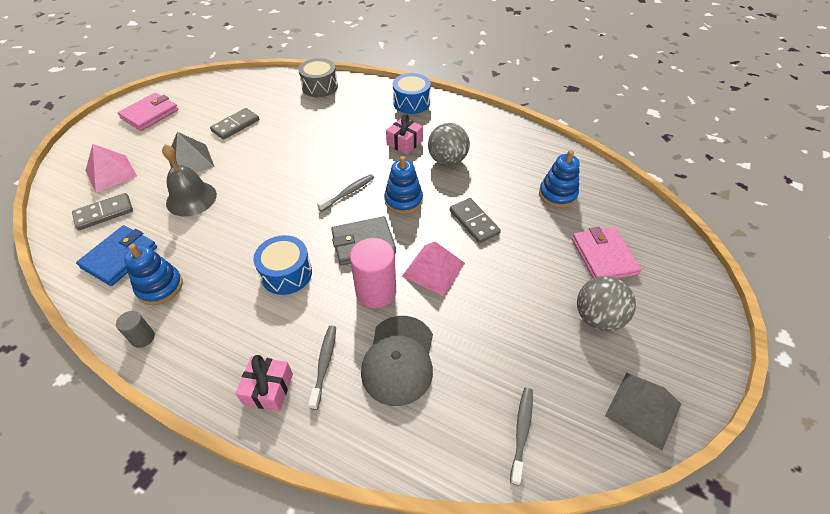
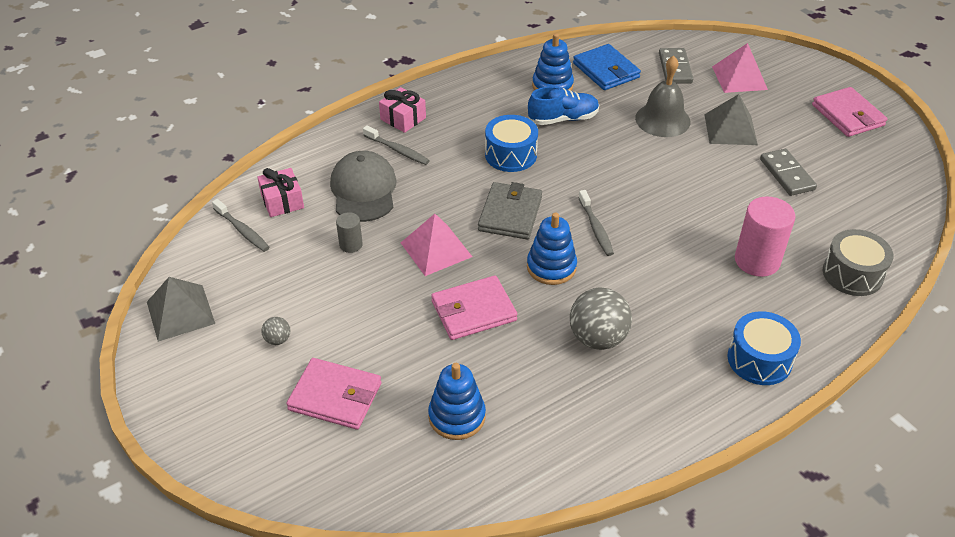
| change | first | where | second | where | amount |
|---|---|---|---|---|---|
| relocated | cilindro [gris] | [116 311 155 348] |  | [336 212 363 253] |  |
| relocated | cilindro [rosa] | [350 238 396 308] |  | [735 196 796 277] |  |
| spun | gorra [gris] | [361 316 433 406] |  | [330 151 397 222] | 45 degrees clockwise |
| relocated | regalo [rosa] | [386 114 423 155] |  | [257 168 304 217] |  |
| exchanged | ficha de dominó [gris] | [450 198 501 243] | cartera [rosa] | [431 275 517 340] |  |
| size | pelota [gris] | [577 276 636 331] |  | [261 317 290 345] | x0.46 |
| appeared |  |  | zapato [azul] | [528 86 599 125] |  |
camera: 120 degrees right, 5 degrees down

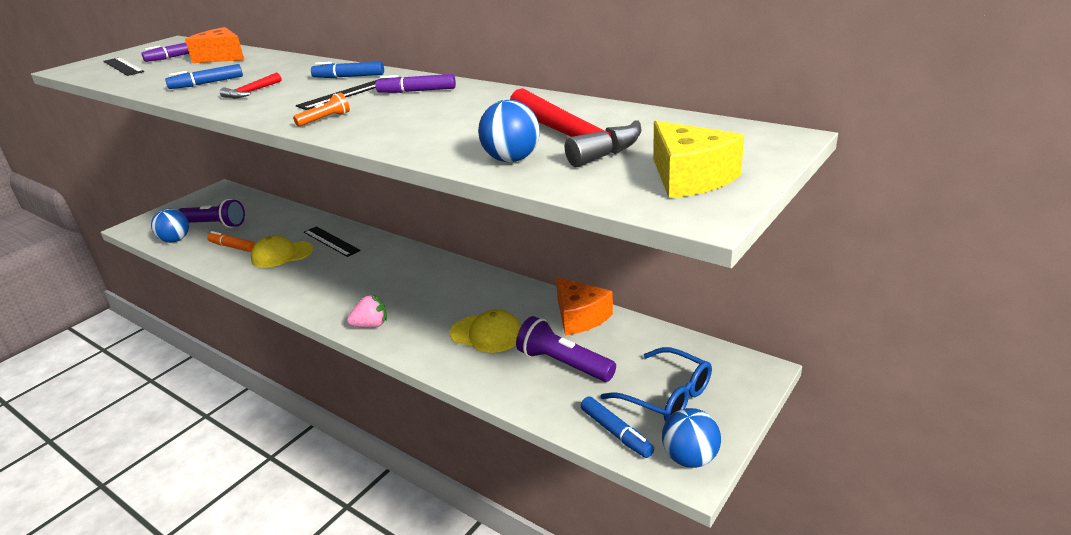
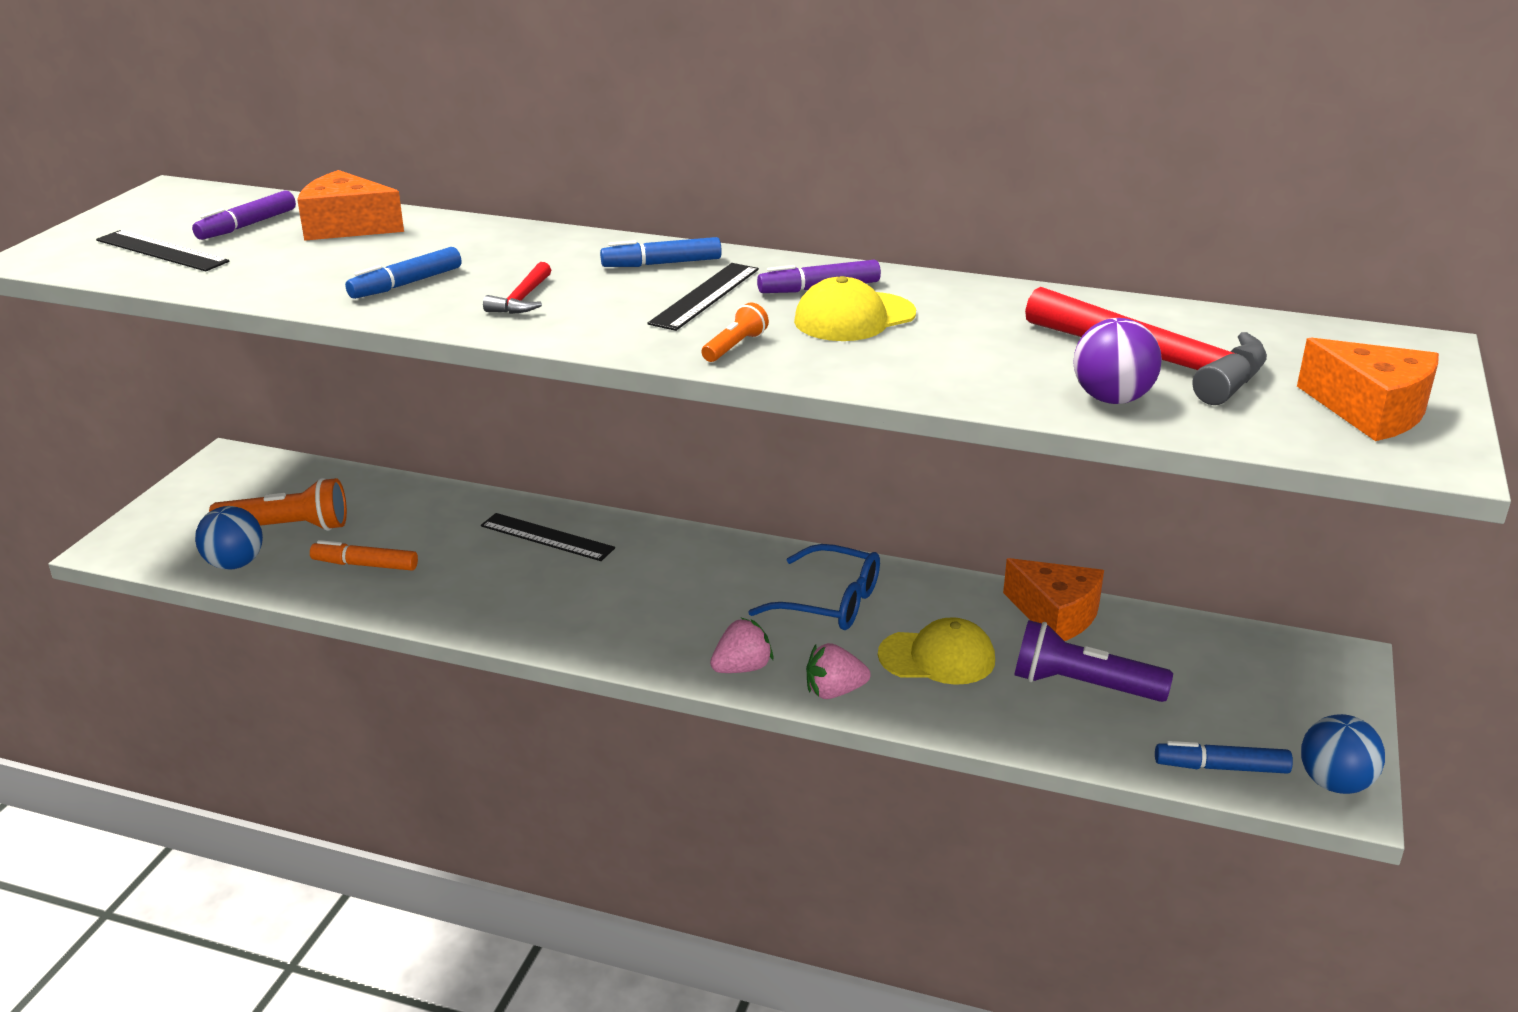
| change | first | where | second | where | amount |
|---|---|---|---|---|---|
| colour | lámpara de mano [morado] | [178 199 245 228] | lámpara de mano [naranja] | [209 478 347 531] |  |
| relocated | gorra [amarillo] | [251 235 313 268] |  | [794 276 916 341] |  |
| colour | pelota [azul] | [478 100 540 162] | pelota [morado] | [1073 318 1162 404] |  |
| spun | rotulador [azul] | [581 396 654 458] |  | [1155 741 1293 774] | 150 degrees clockwise |
| relocated | gafas [azul] | [600 347 712 422] |  | [748 544 880 630] |  |
| colour | queso [amarillo] | [653 121 744 198] | queso [naranja] | [1297 338 1439 441] |  |
| appeared |  |  | fresa [rosa] | [806 643 871 699] |  |
camera: 20 degrees left, 0 degrees up

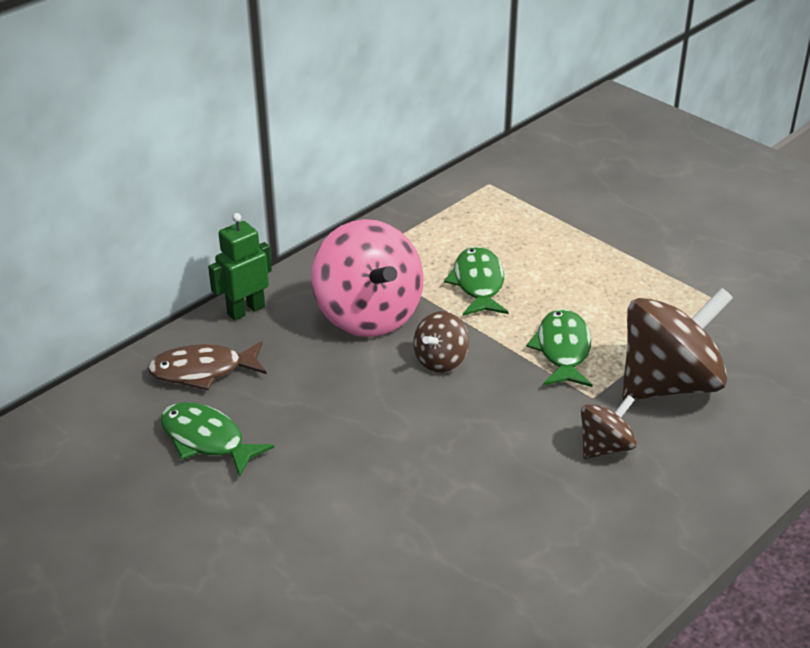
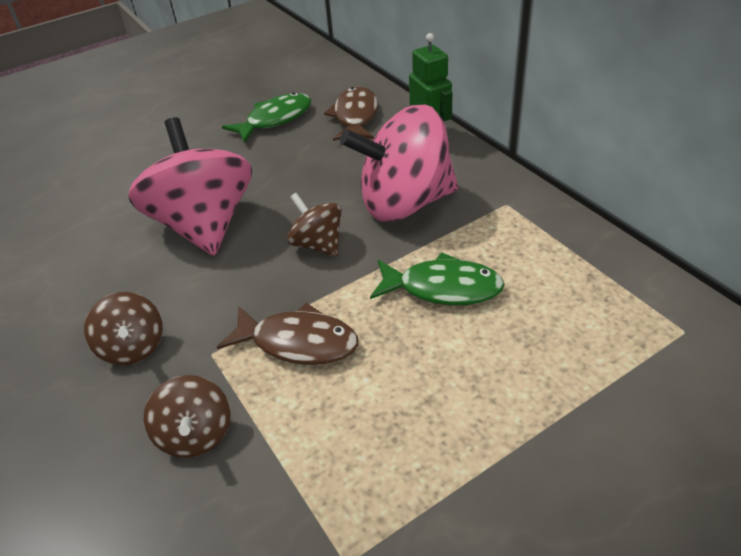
| change | first | where | second | where | amount |
|---|---|---|---|---|---|
| colour | pez [verde] | [526 309 592 387] | pez [marrón] | [217 303 358 365] |  |
| size | peonza [marrón] | [622 288 733 400] |  | [144 375 231 458] | x0.50 |
| appeared |  |  | peonza [rosa] | [128 117 252 255] |  |
camera: 105 degrees right, 5 degrees up

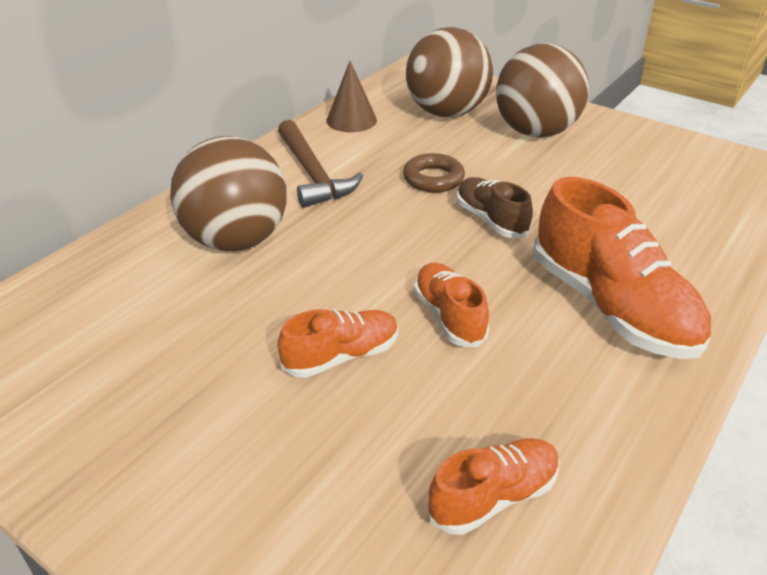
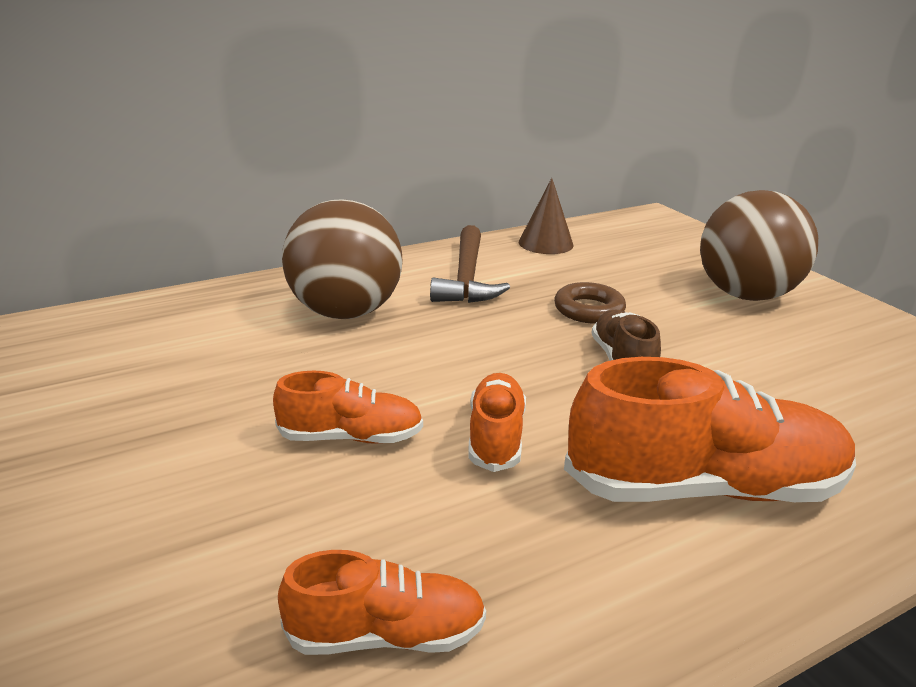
| change | first | where | second | where | amount |
|---|---|---|---|---|---|
| missing | pelota [marrón] | [406 27 493 118] |  |  |  |
| spun | zapato [naranja] | [533 177 711 359] |  | [564 357 856 502] | 90 degrees counterclockwise |
camera: 25 degrees right, 10 degrees down

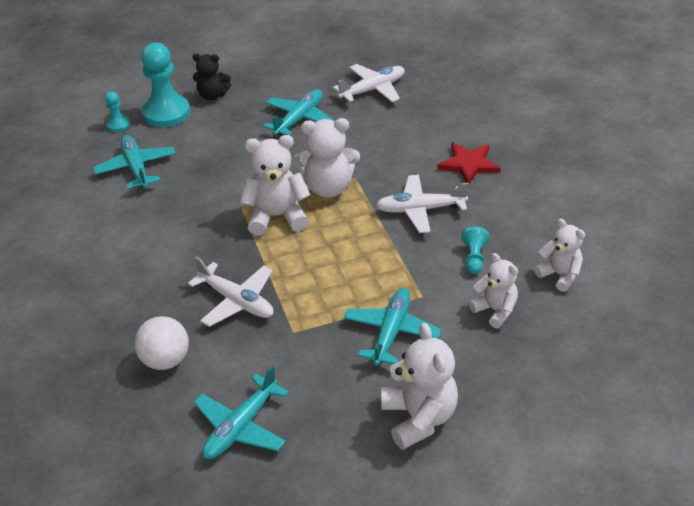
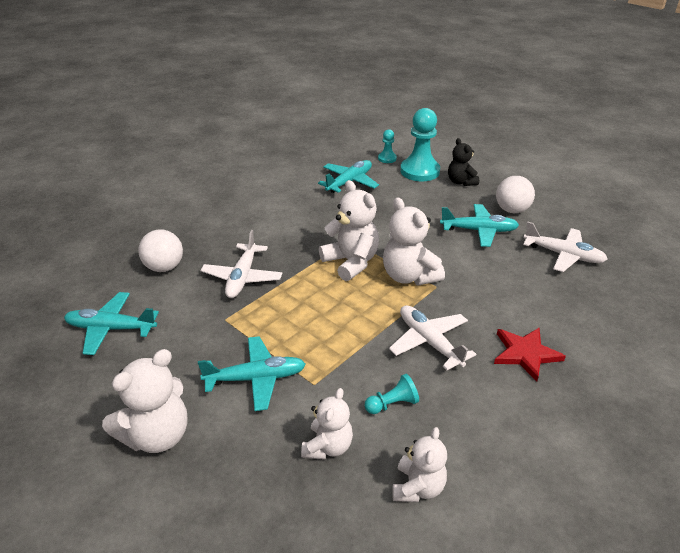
| change | first | where | second | where | amount |
|---|---|---|---|---|---|
| appeared |  |  | pelota [blanco] | [496 176 535 213] |  |
camera: 60 degrees right, 5 degrees down

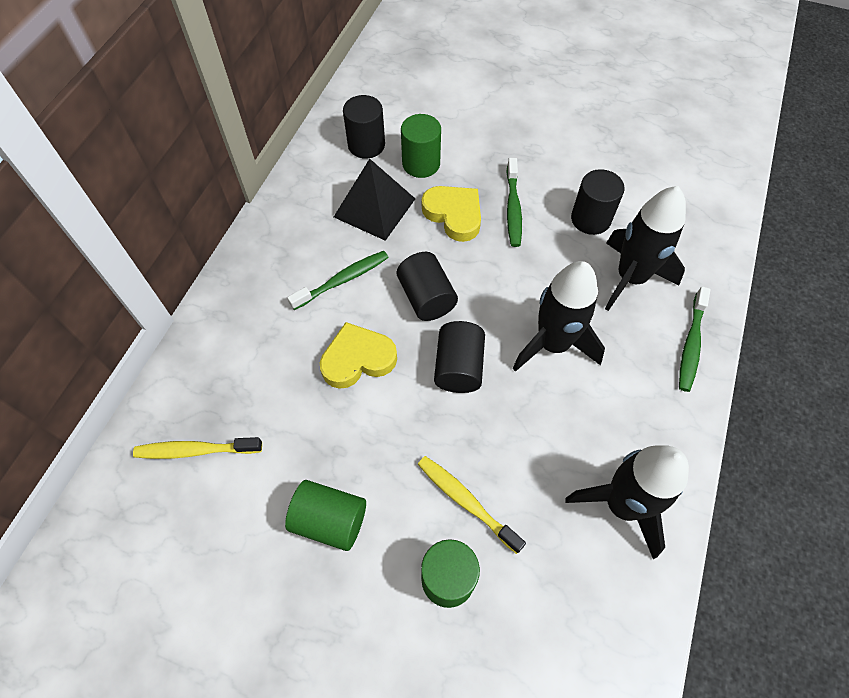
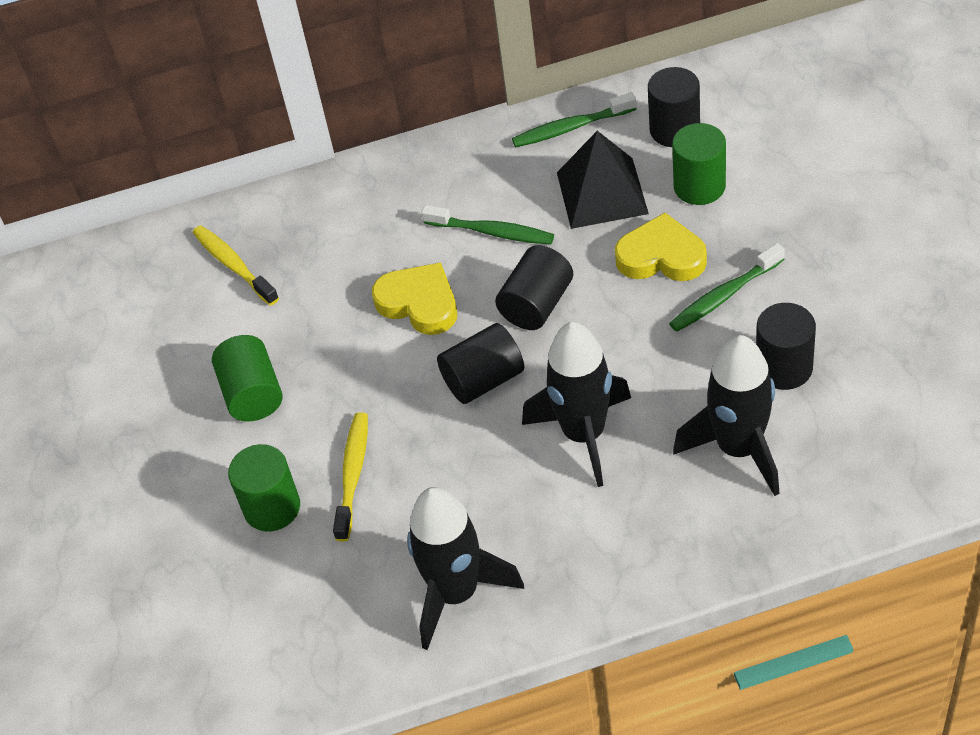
| change | first | where | second | where | amount |
|---|---|---|---|---|---|
| spun | corazón [amarillo] | [422 186 481 242] |  | [615 213 707 281] | 90 degrees counterclockwise |
| relocated | cepillo de dientes [verde] | [679 286 711 392] |  | [512 92 637 147] |  |
camera: 60 degrees right, 10 degrees down

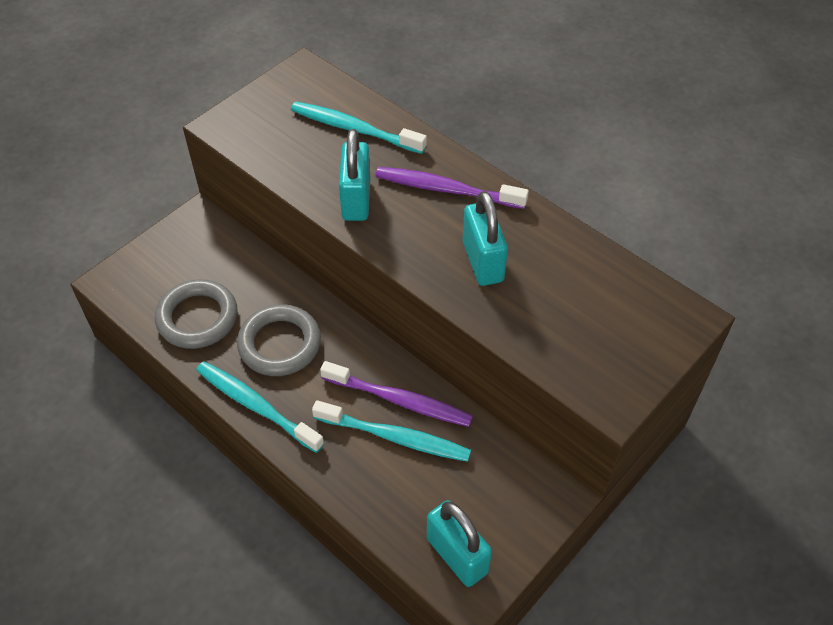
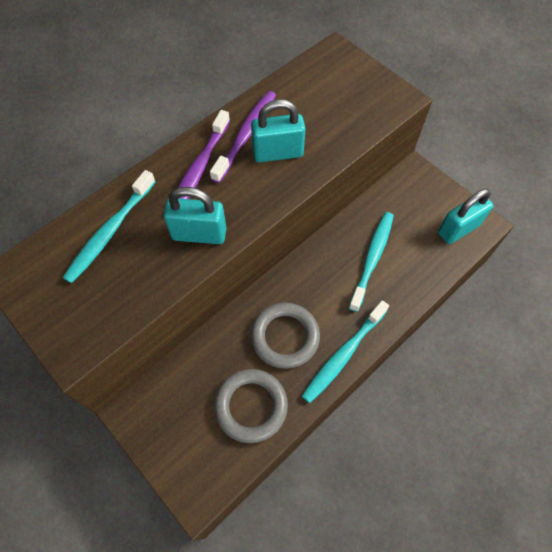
| change | first | where | second | where | amount |
|---|---|---|---|---|---|
| relocated | cepillo de dientes [morado] | [320 361 473 427] |  | [210 91 276 183] |  |
camera: 85 degrees left, 10 degrees up

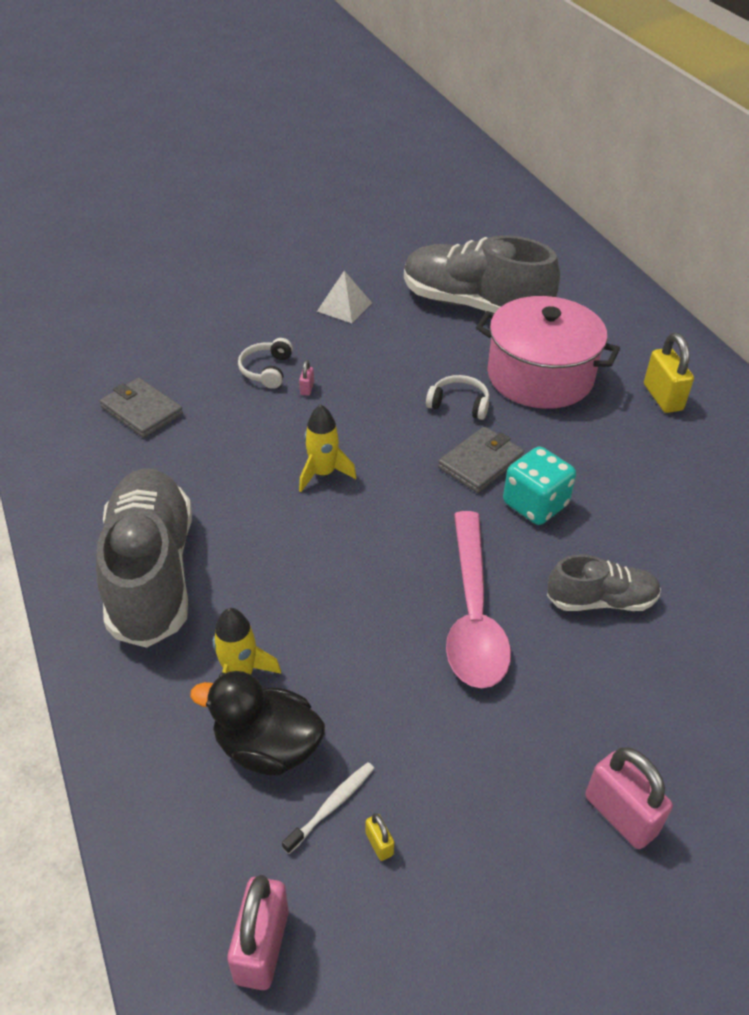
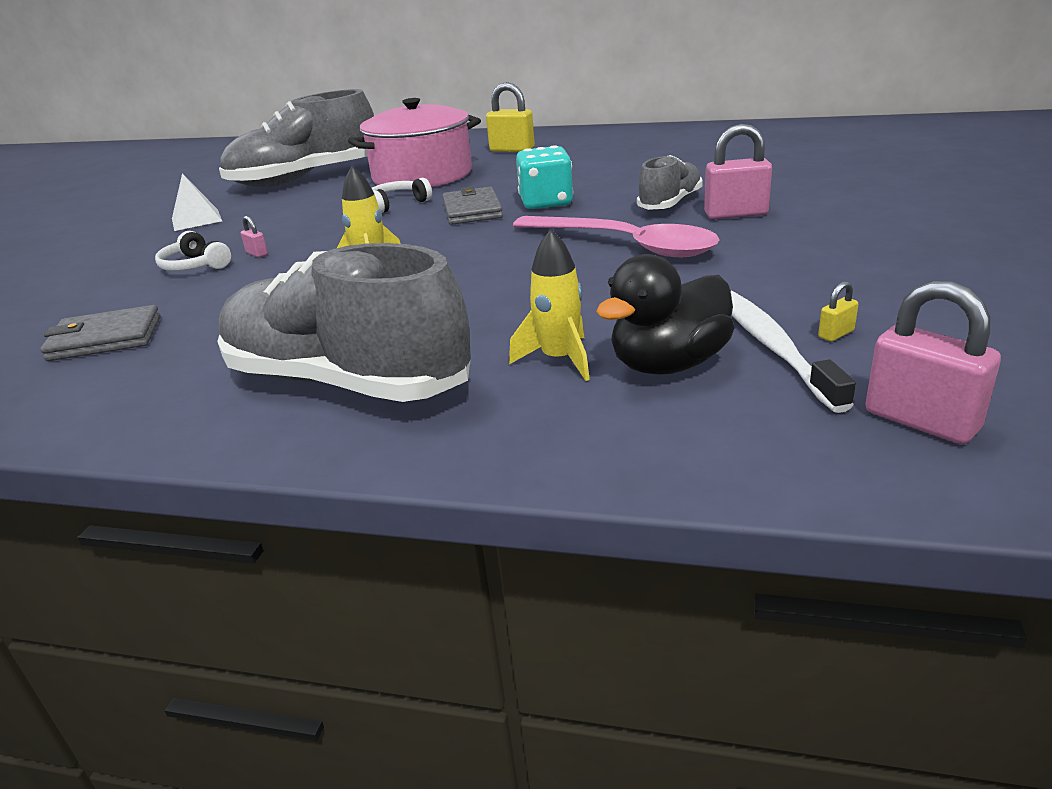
| change | first | where | second | where | amount |
|---|---|---|---|---|---|
| size | cepillo de dientes [blanco] | [282 762 375 854] |  | [731 291 856 413] | x1.75 |
| spun | candado [amarillo] | [365 813 394 861] |  | [818 281 858 342] | 45 degrees counterclockwise |
| relocated | candado [rosa] | [585 748 673 849] |  | [704 124 772 219] |  |
camera: 50 degrees left, 15 degrees down

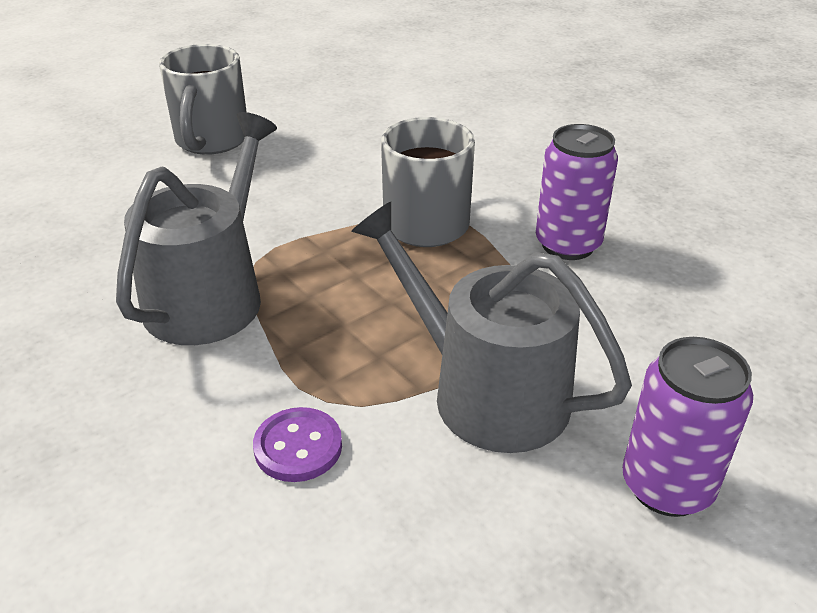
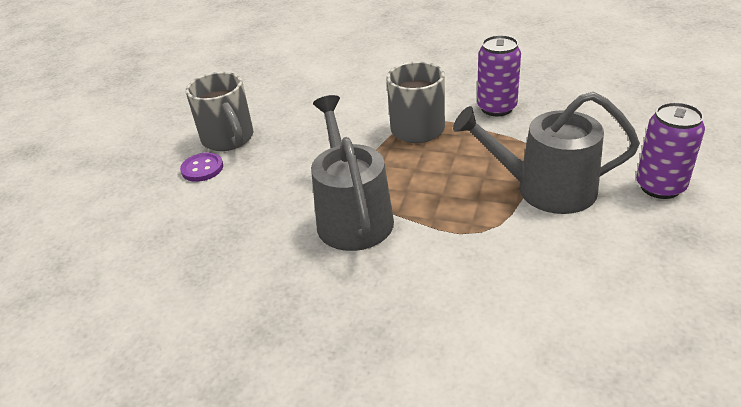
| change | first | where | second | where | amount |
|---|---|---|---|---|---|
| relocated | botón [morado] | [253 407 342 482] |  | [180 152 223 182] |  |
camera: 30 degrees left, 0 degrees up

